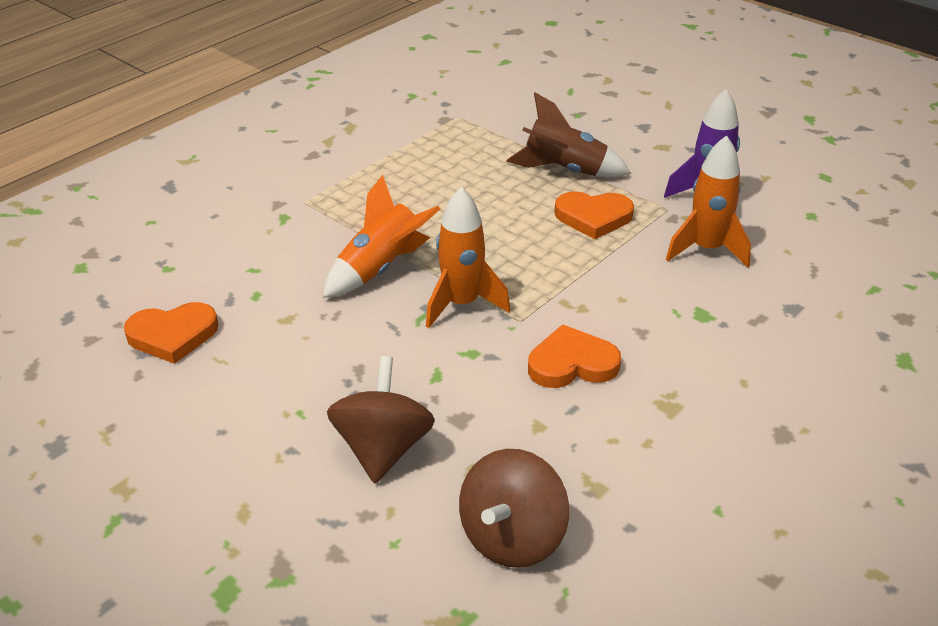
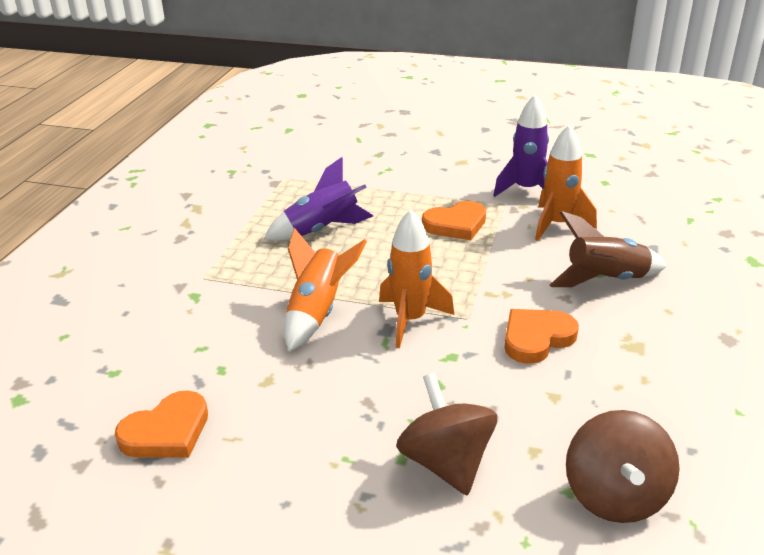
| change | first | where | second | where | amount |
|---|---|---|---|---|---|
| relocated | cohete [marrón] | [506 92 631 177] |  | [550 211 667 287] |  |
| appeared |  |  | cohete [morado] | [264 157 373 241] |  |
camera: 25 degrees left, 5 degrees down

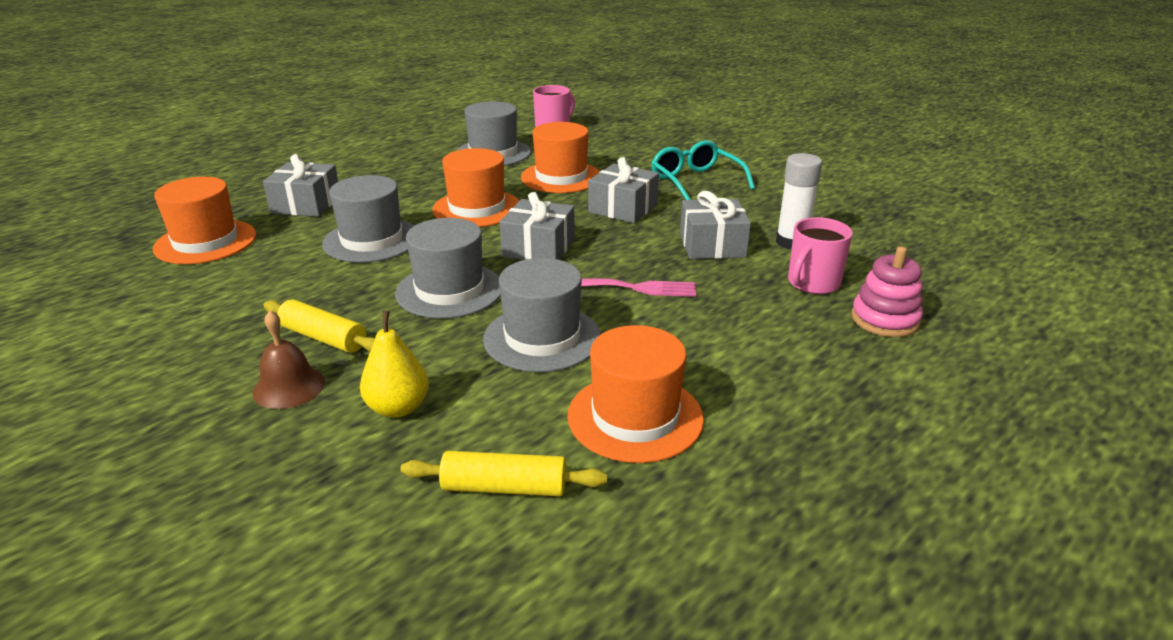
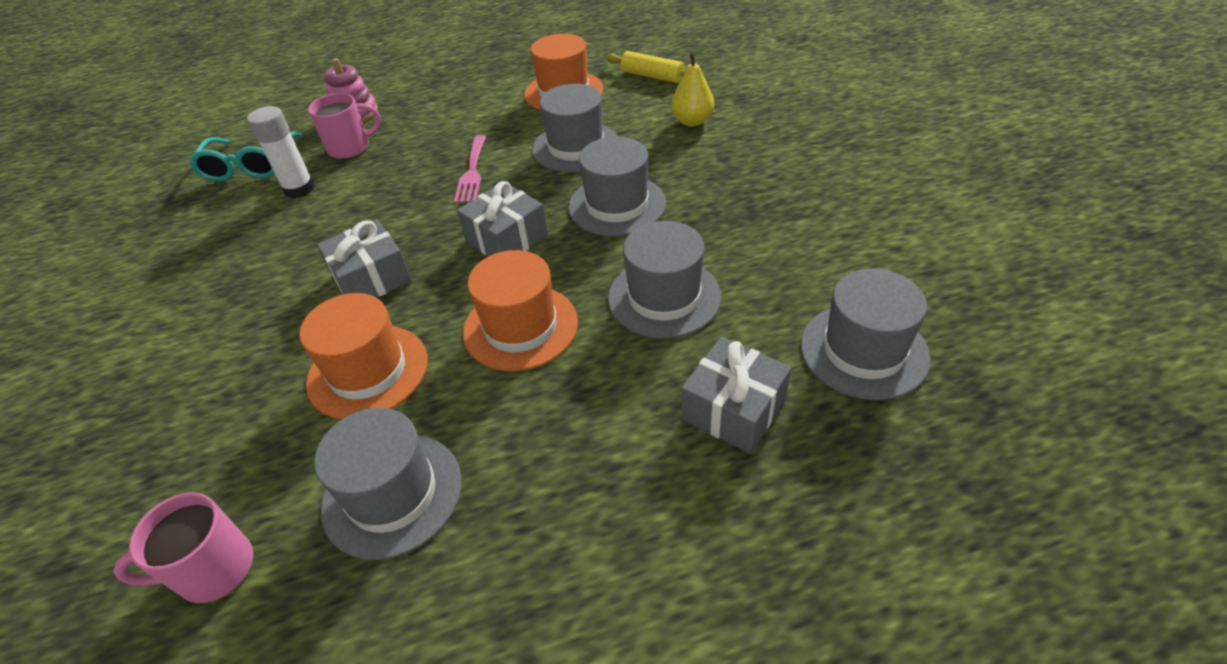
| change | first | where | second | where | amount |
|---|---|---|---|---|---|
| colour | sombrero [naranja] | [153 177 256 264] | sombrero [gris] | [800 269 931 400] |  |
| missing | campana [marrón] | [252 310 325 409] |  |  |  |
| missing | rodillo [amarillo] | [263 299 375 353] |  |  |  |
| spun | tenedor [rosa] | [581 278 696 297] |  | [454 135 486 203] | 120 degrees counterclockwise |
| relocated | gafas [turquesa] | [651 140 755 200] |  | [189 131 303 181] |  |
| missing | regalo [gris] | [680 191 751 259] |  |  |  |
camera: 150 degrees left, 15 degrees up

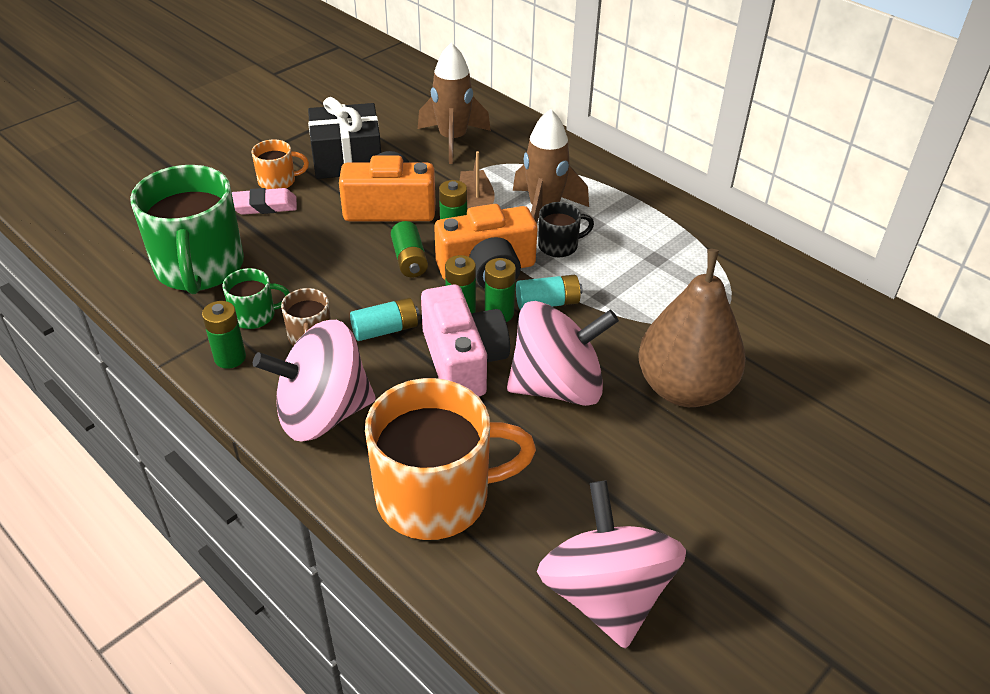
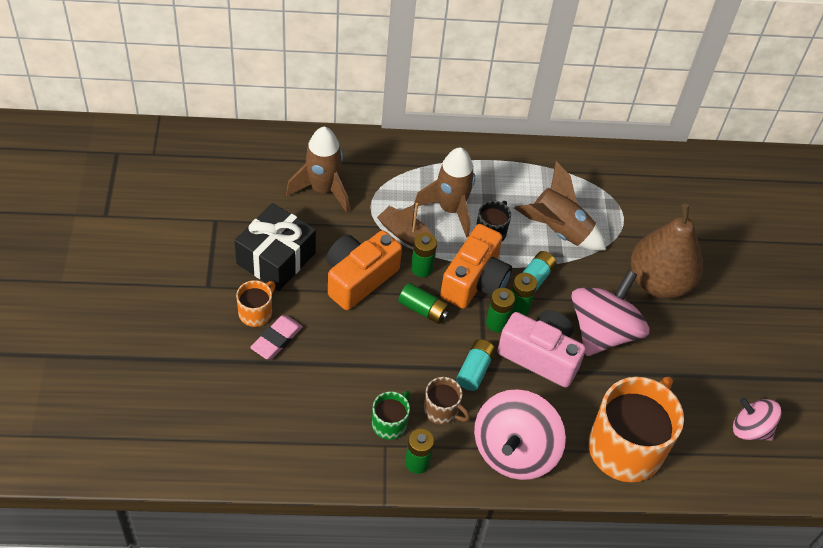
| change | first | where | second | where | amount |
|---|---|---|---|---|---|
| missing | taza [verde] | [130 165 244 294] |  |  |  |
| size | peonza [rosa] | [537 481 686 649] |  | [733 397 782 441] | x0.59 |
| appeared |  |  | cohete [marrón] | [514 161 606 251] |  |
camera: 50 degrees left, 10 degrees up

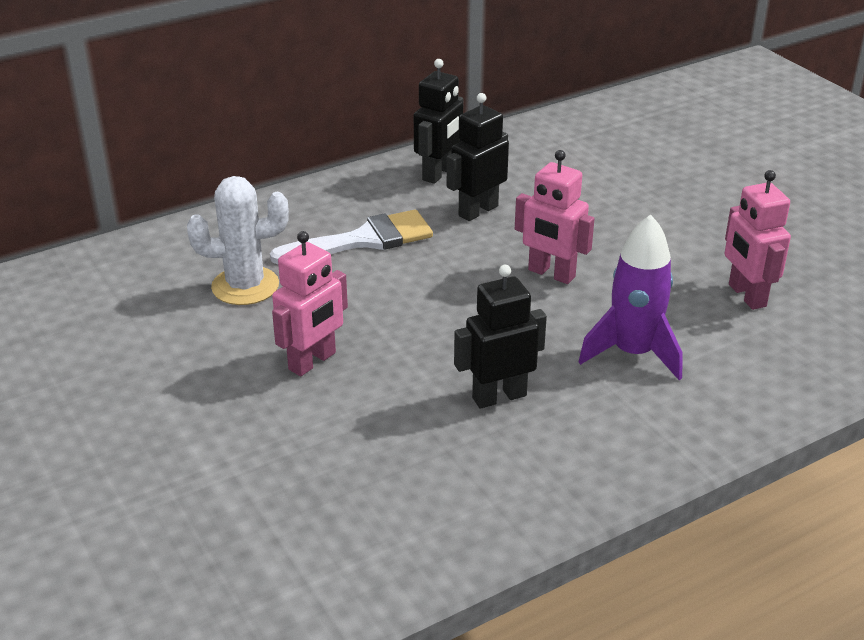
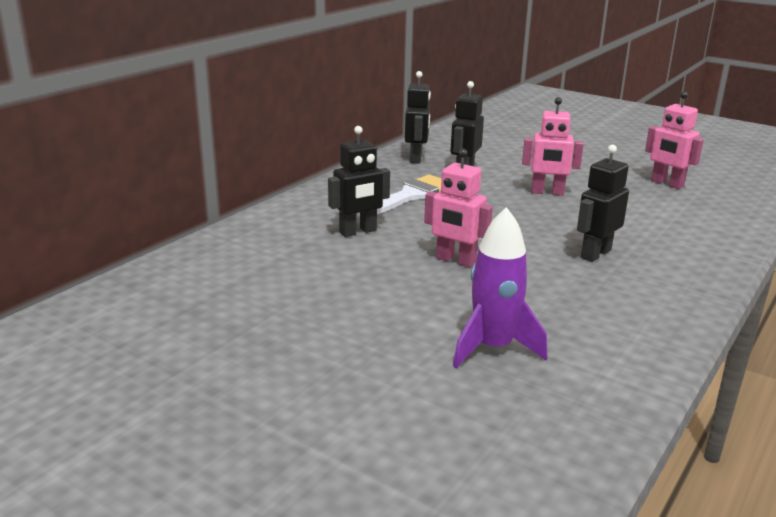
| change | first | where | second | where | amount |
|---|---|---|---|---|---|
| exchanged | cactus [blanco] | [187 176 289 305] | robot [negro] | [328 126 390 237] |  |
| spun | robot [rosa] | [272 231 348 376] |  | [424 149 493 268] | 105 degrees clockwise |
| relocated | cohete [morado] | [578 214 683 380] |  | [453 207 547 368] |  |
camera: 25 degrees left, 10 degrees down

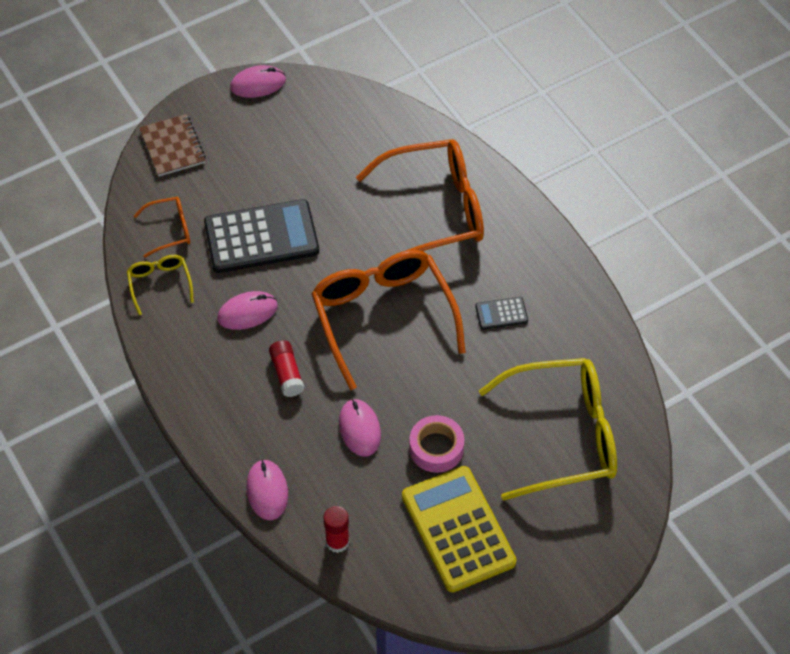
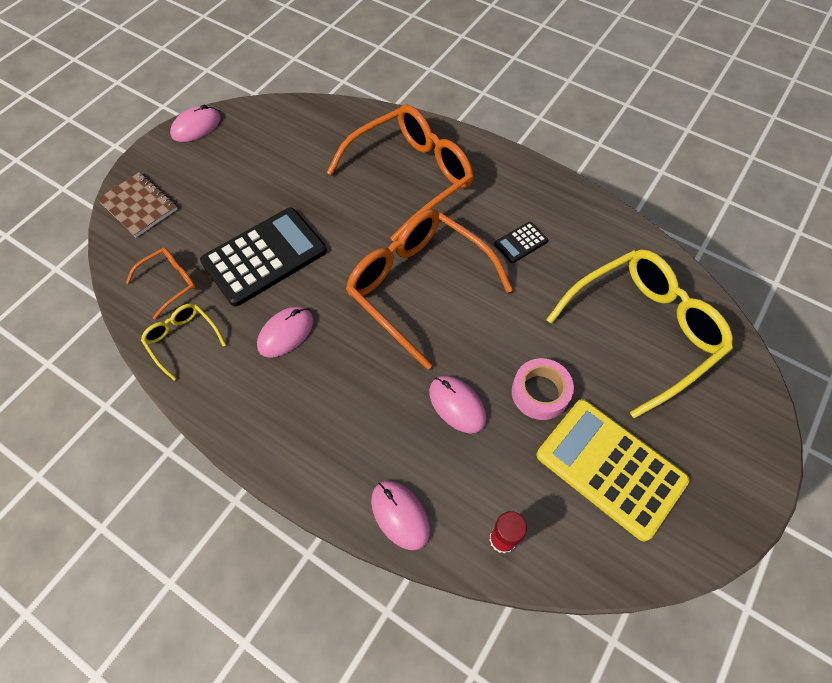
| change | first | where | second | where | amount |
|---|---|---|---|---|---|
| missing | barra de pegamento [rojo] | [269 340 304 397] |  |  |  |
camera: 25 degrees left, 5 degrees up

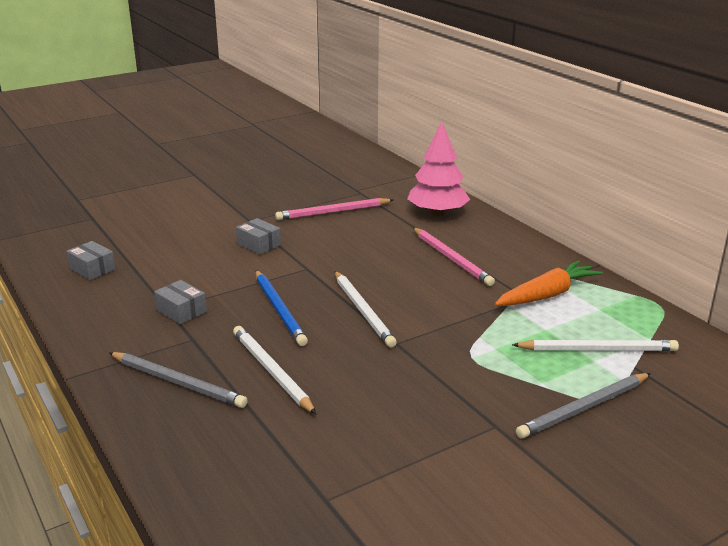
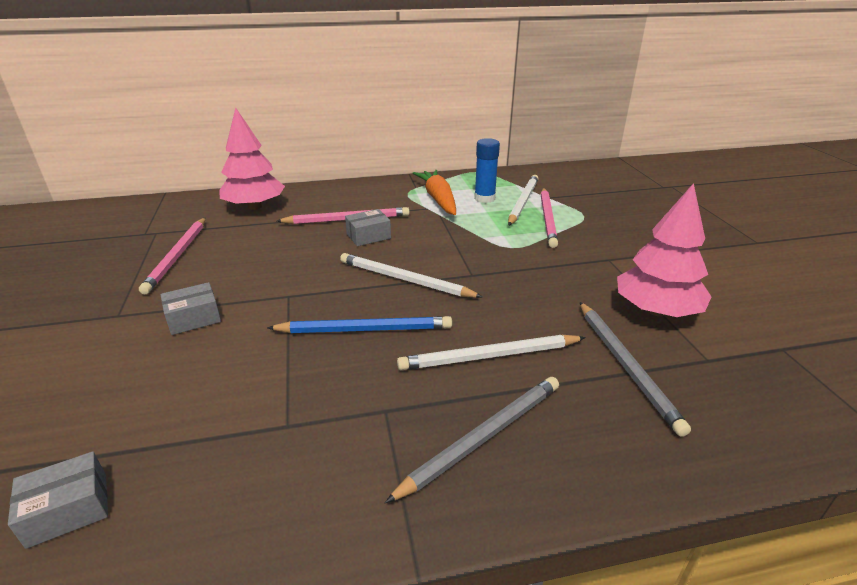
| change | first | where | second | where | amount |
|---|---|---|---|---|---|
| relocated | caja [gris] | [154 280 207 324] |  | [345 209 391 246] |  |
| spun | lápiz [blanco] | [335 271 397 347] |  | [340 253 482 298] | 150 degrees counterclockwise |
| relocated | lápiz [gris] | [516 373 651 439] |  | [580 302 691 437] |  |
| appeared |  |  | barra de pegamento [azul] | [474 138 500 203] |  |
| appeared |  |  | lápiz [rosa] | [541 188 558 248] |  |
| appeared |  |  | árbol [rosa] | [617 183 712 317] |  |
camera: 70 degrees left, 5 degrees up

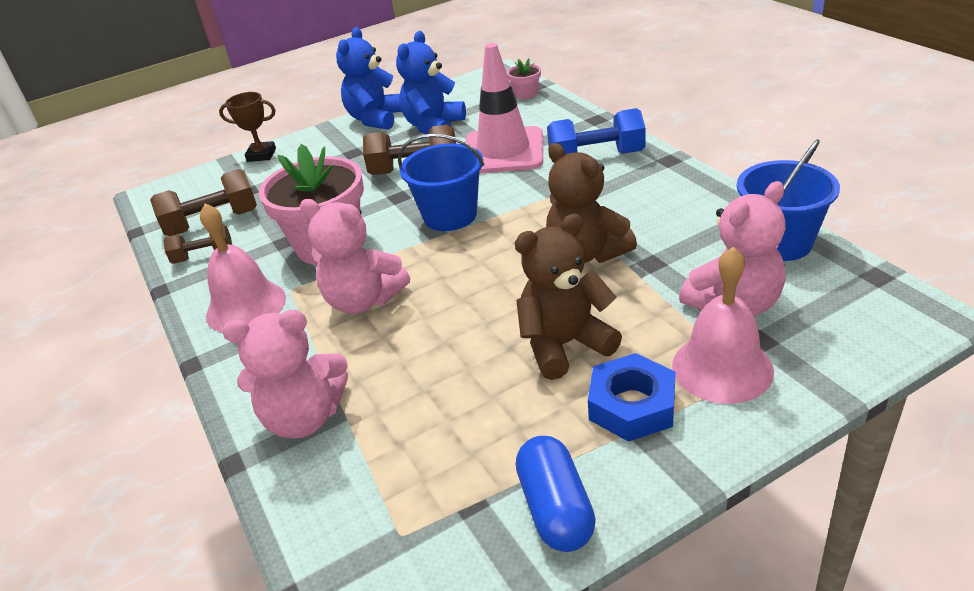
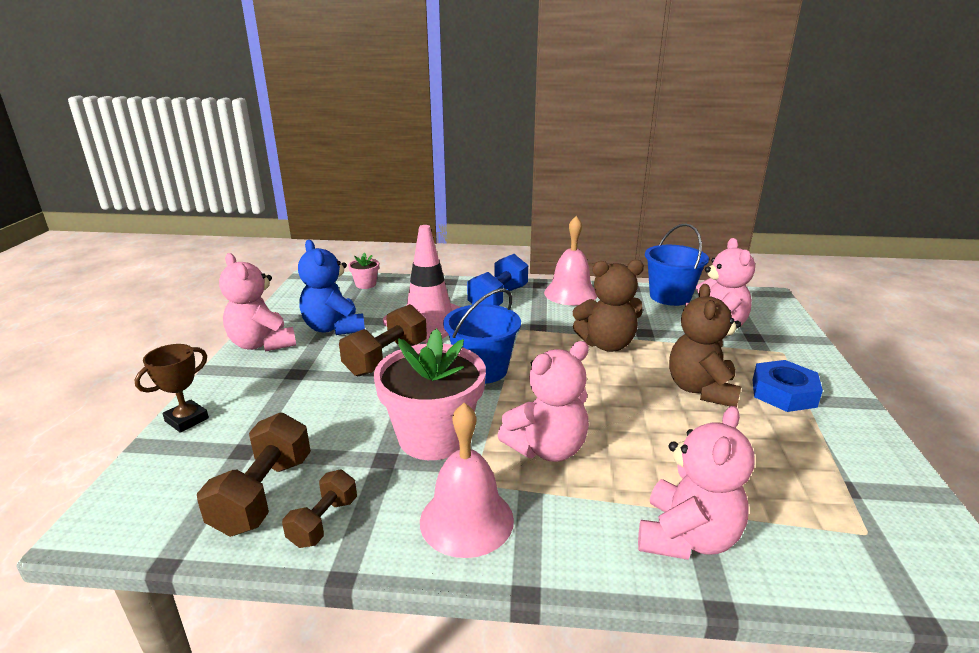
| change | first | where | second | where | amount |
|---|---|---|---|---|---|
| colour | osito [azul] | [336 27 402 130] | osito [rosa] | [219 253 296 352] |  |
| missing | cápsula [azul] | [516 436 596 552] |  |  |  |
| relocated | campana [rosa] | [672 247 774 404] |  | [544 216 597 305] |  |
camera: 60 degrees left, 10 degrees down

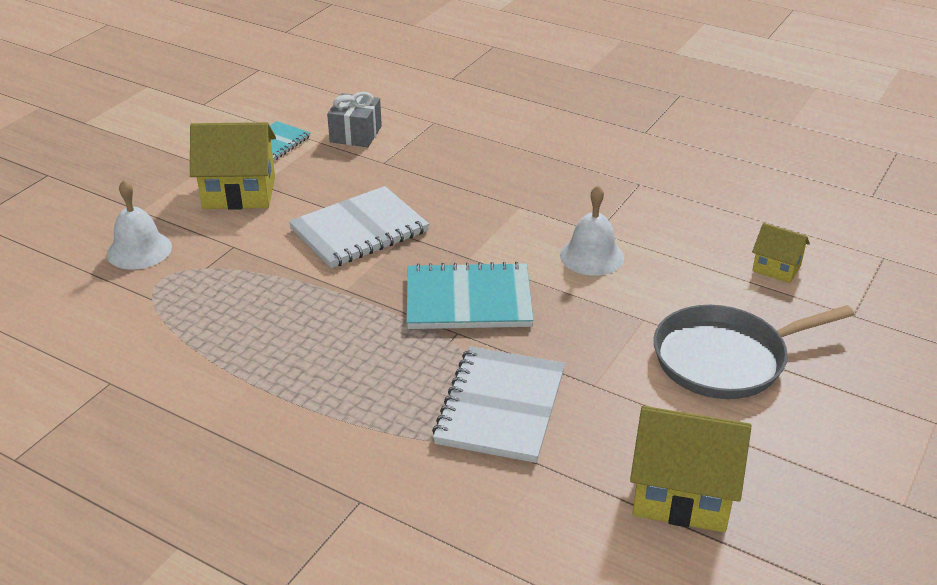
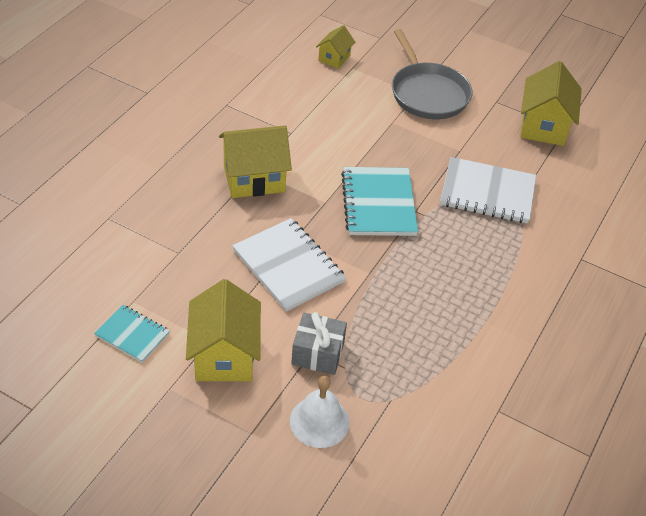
| change | first | where | second | where | amount |
|---|---|---|---|---|---|
| relocated | regalo [gris] | [327 92 382 147] |  | [291 312 347 375] |  |
| missing | campana [blanco] | [560 186 624 276] |  |  |  |
| appeared |  |  | casa [amarillo] | [219 125 292 198] |  |
camera: 95 degrees left, 10 degrees up

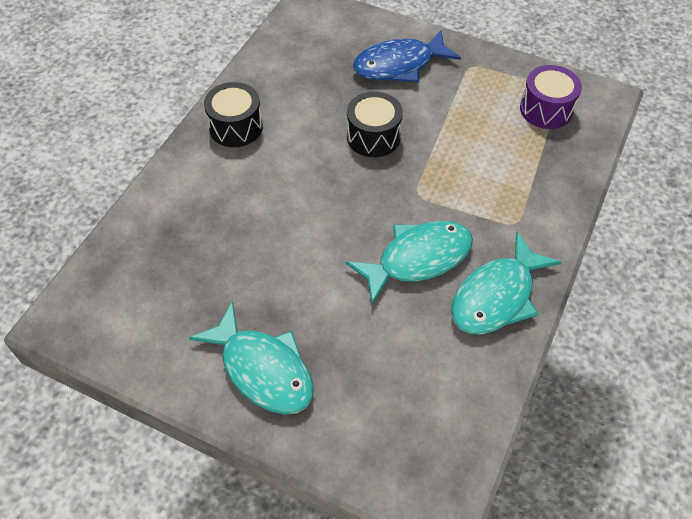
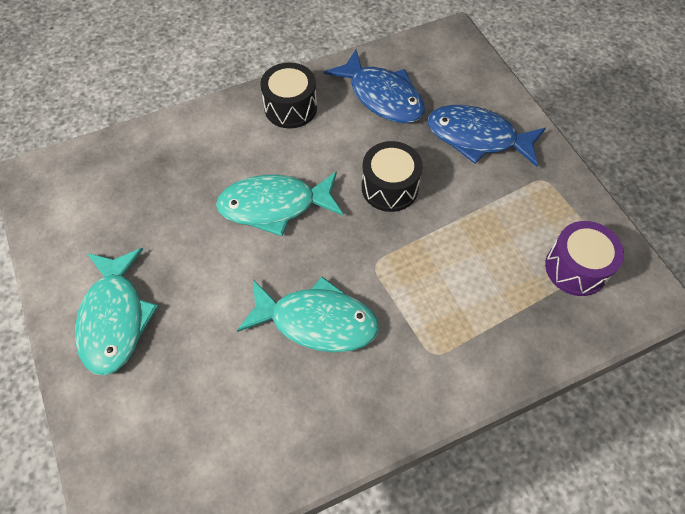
| change | first | where | second | where | amount |
|---|---|---|---|---|---|
| relocated | pez [turquesa] | [451 232 561 335] |  | [216 171 343 236] |  |
| appeared |  |  | pez [azul] | [324 49 425 123] |  |
camera: 40 degrees right, 5 degrees up

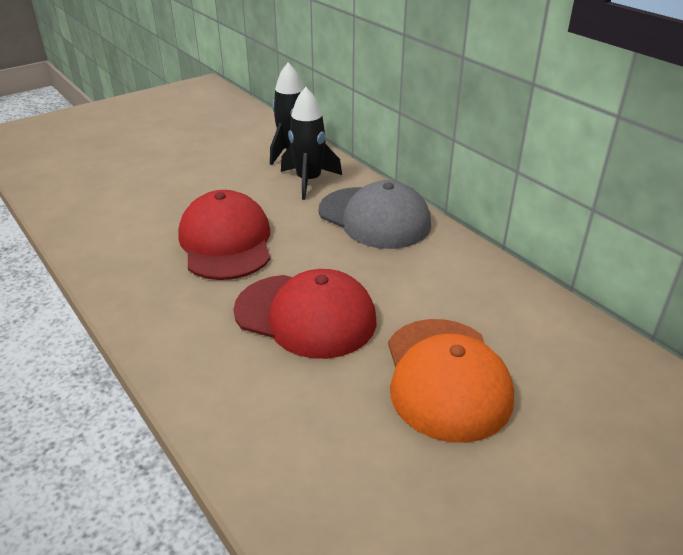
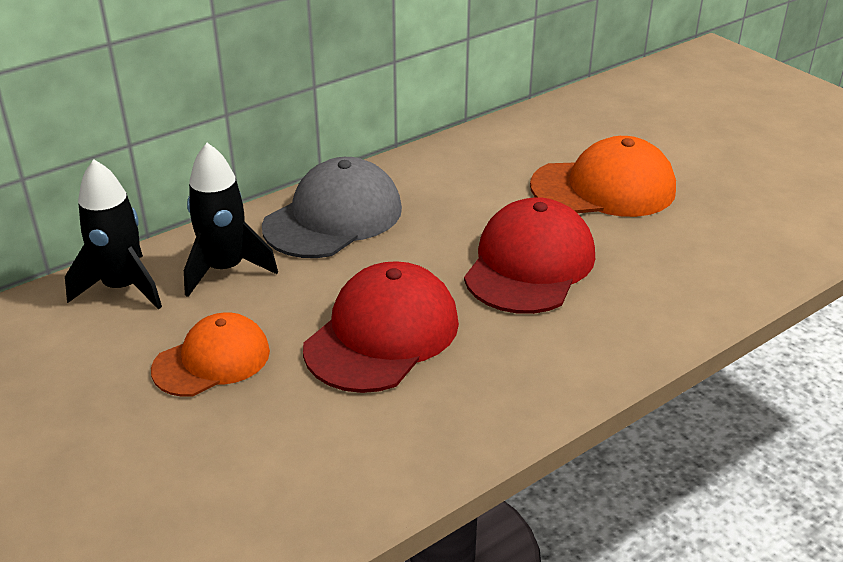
| change | first | where | second | where | amount |
|---|---|---|---|---|---|
| spun | gorra [rojo] | [178 190 270 280] |  | [303 261 459 393] | 135 degrees clockwise |
| appeared |  |  | gorra [naranja] | [151 312 270 397] |  |
camera: 90 degrees left, 0 degrees up

